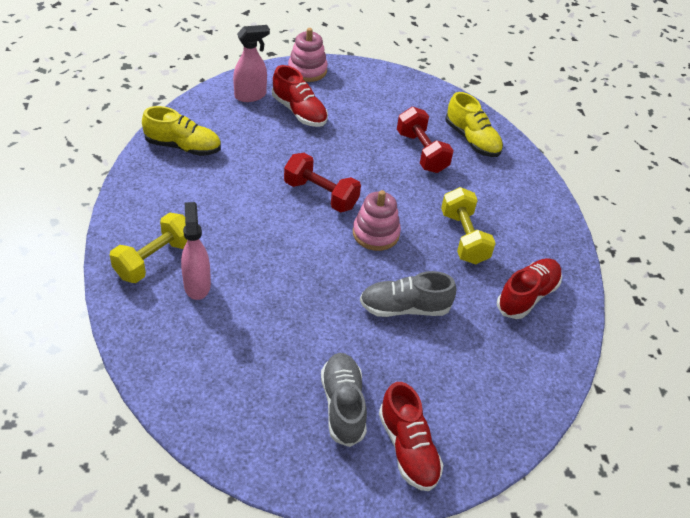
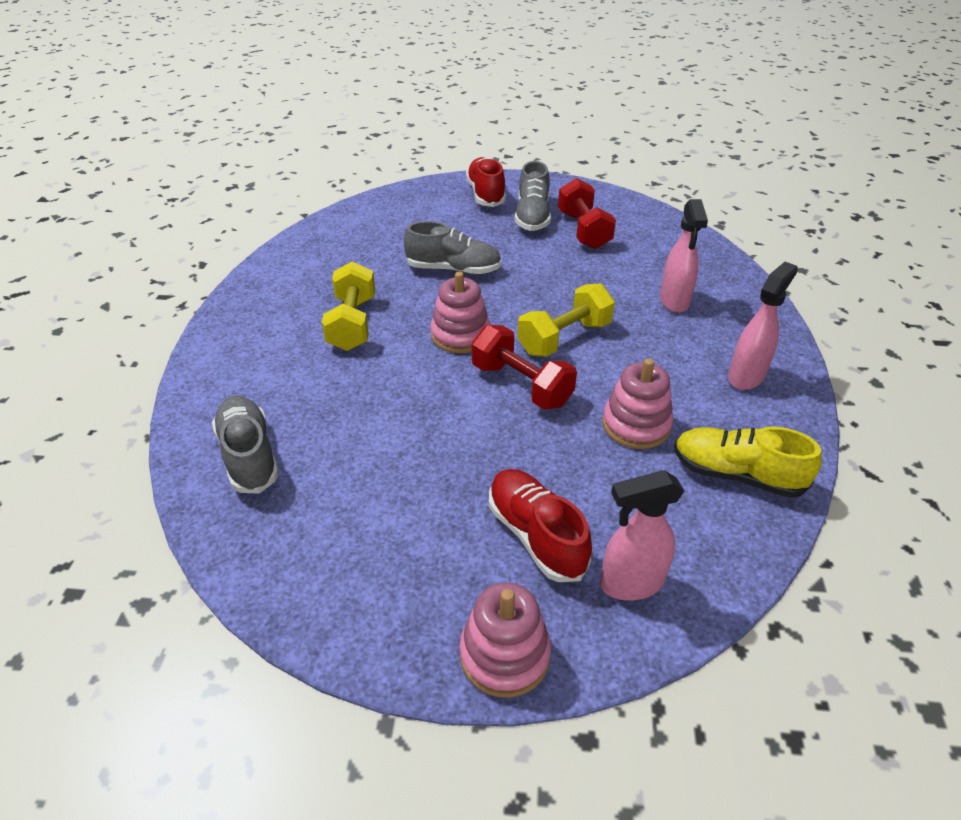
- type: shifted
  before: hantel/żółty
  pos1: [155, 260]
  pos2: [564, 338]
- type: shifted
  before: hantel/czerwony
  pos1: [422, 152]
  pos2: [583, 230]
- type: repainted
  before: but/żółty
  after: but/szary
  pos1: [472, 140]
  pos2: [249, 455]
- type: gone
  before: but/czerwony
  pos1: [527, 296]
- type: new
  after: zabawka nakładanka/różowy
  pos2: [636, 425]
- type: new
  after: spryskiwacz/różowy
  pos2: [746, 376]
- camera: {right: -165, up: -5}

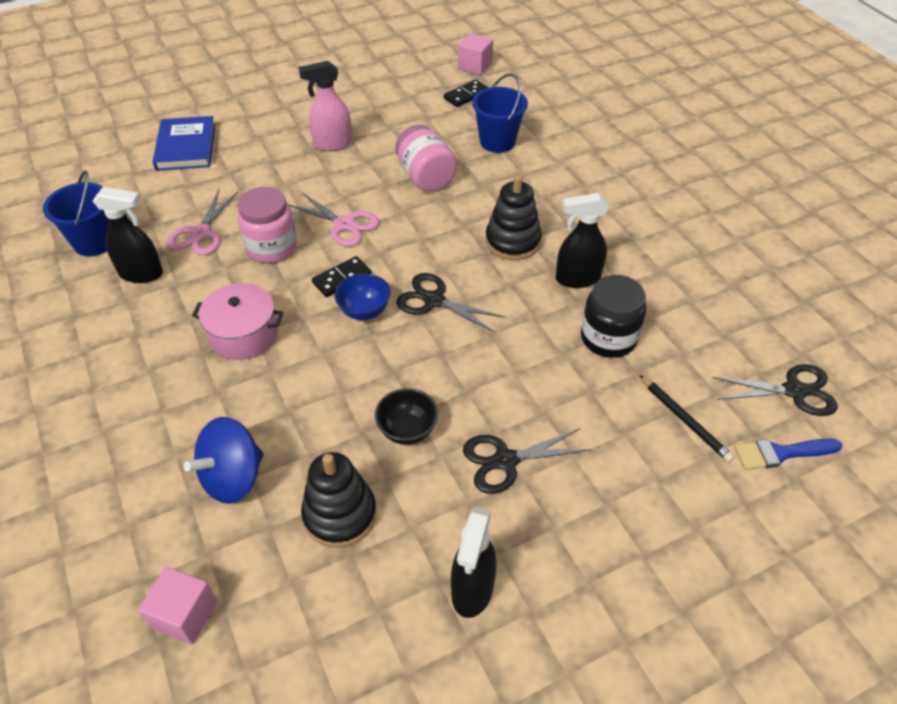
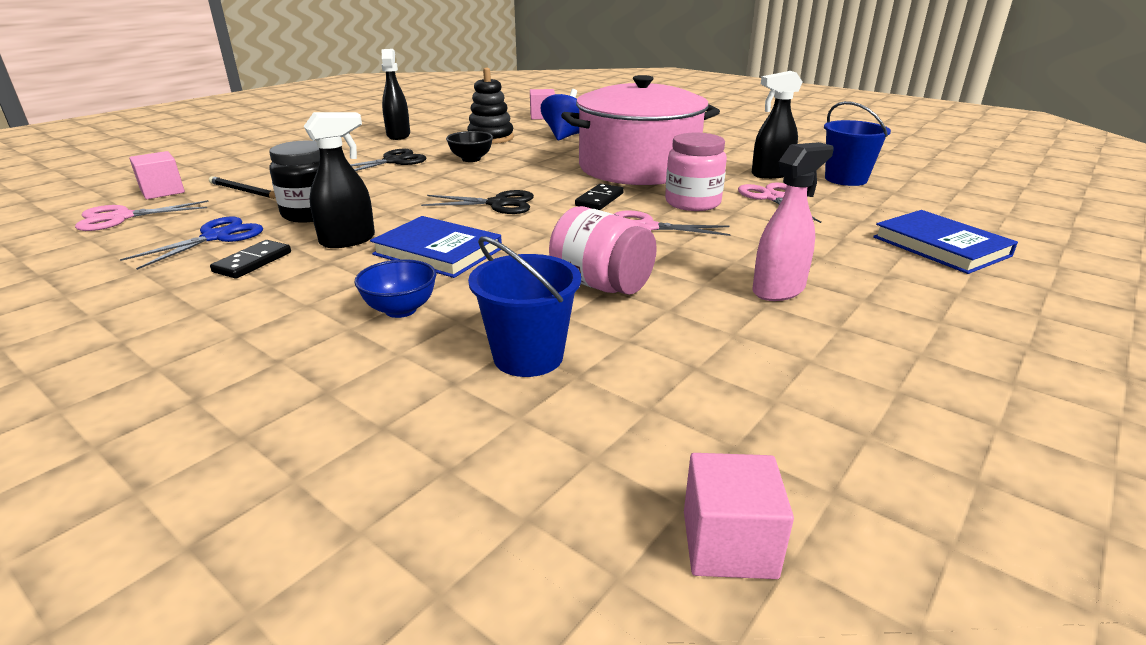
- type: scaled
  before: garnek/różowy
  pos1: [244, 334]
  pos2: [638, 167]
  scale: 2.05
- type: shifted
  before: miska/niebieski
  pos1: [364, 311]
  pos2: [400, 310]
- type: shifted
  before: kostka domina/czarny
  pos1: [466, 95]
  pos2: [253, 262]
- type: swapped
  before: zabawka nakładanka/czarny
  after: książka/niebieski
  pos1: [512, 242]
  pos2: [438, 252]
- type: repainted
  before: nożyczki/czarny
  after: nożyczki/różowy
  pos1: [794, 391]
  pos2: [121, 217]
- type: swapped
  before: pędzel/niebieski
  after: sześcian/różowy
  pos1: [781, 453]
  pos2: [162, 191]
- type: new
  after: nożyczki/niebieski
  pos2: [216, 237]
- camera: {right: 155, up: -20}

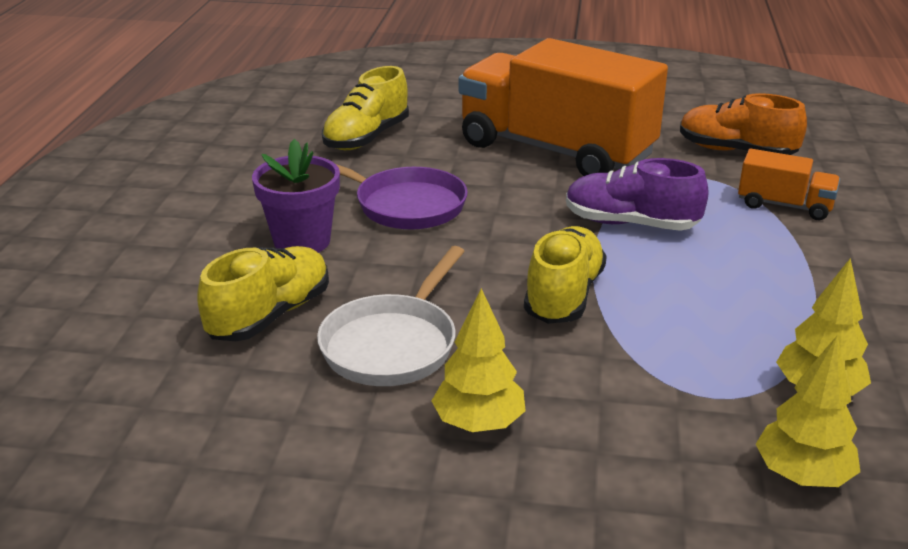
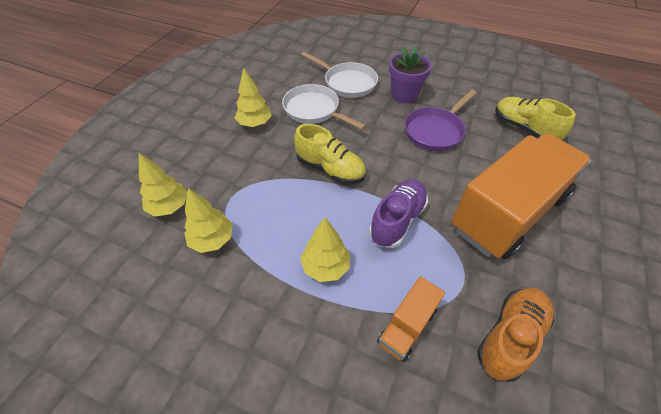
- type: swapped
  before: but/żółty
  after: patelnia/biały
  pos1: [270, 315]
  pos2: [347, 83]
- type: new
  after: drzewko/żółty
  pos2: [325, 266]
- camera: {right: 105, up: 20}

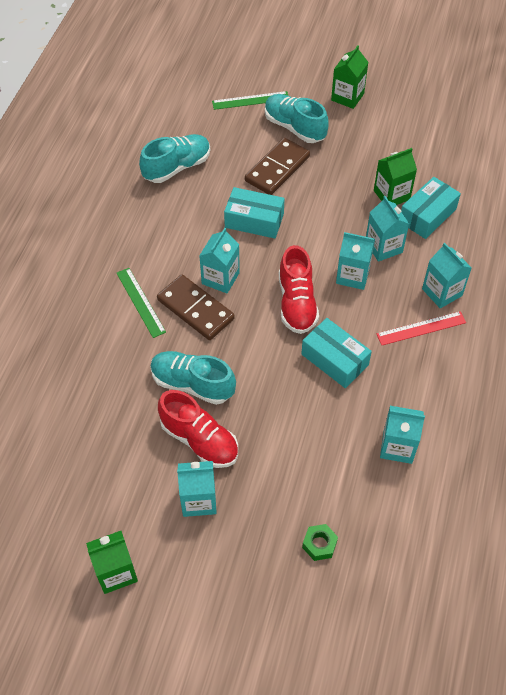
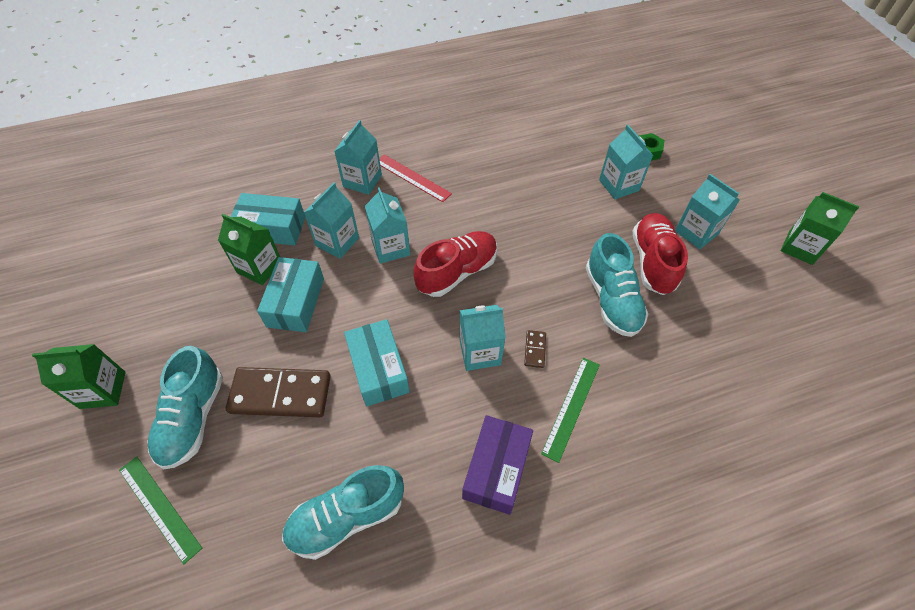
- type: rotated
  before: but/turkusowy
  pos1: [177, 167]
  pos2: [347, 517]
  turn: -45
- type: scaled
  before: kostka domina/brązowy
  pos1: [195, 309]
  pos2: [535, 350]
  scale: 0.43
- type: shifted
  before: pudełko/turkusowy
  pos1: [334, 360]
  pos2: [296, 302]
- type: shifted
  before: karton mleka/turkusowy
  pos1: [397, 446]
  pos2: [619, 185]
- type: new
  after: pudełko/fioletowy
  pos2: [496, 469]
- camera: {right: -125, up: 0}

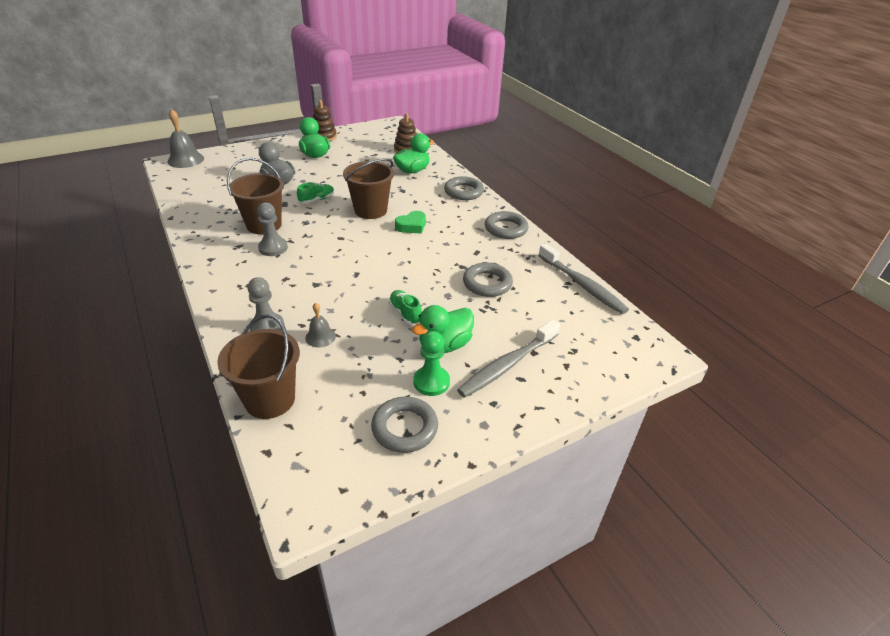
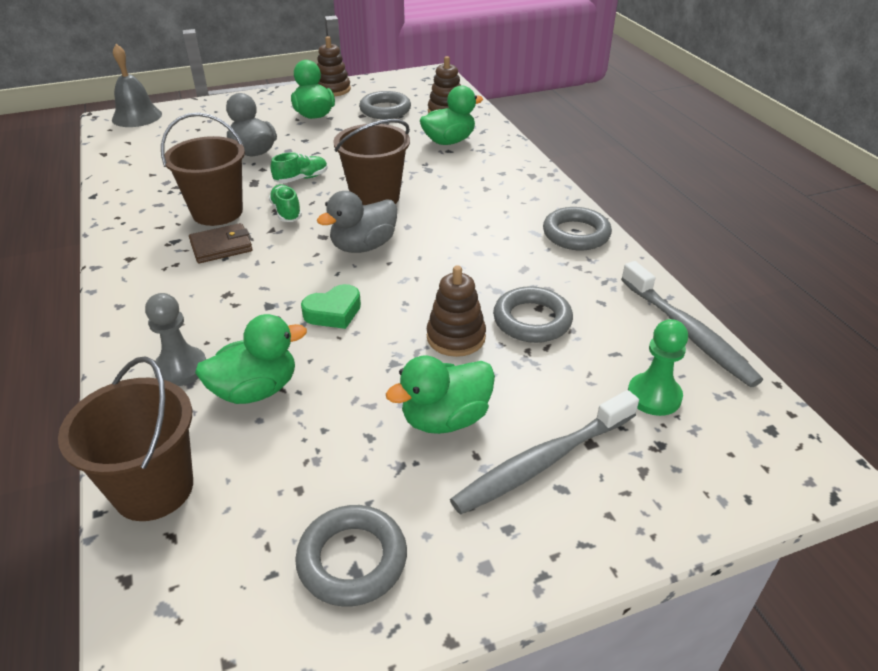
- type: swapped
  before: pionek/szary
  after: portfel/brązowy
  pos1: [273, 248]
  pos2: [221, 246]
- type: swapped
  before: dzwonek/szary
  after: kaczka/zielony
  pos1: [320, 337]
  pos2: [255, 390]
- type: shifted
  before: but/zielony
  pos1: [405, 313]
  pos2: [286, 212]
- type: shifted
  before: serce/zielony
  pos1: [411, 226]
  pos2: [333, 312]
- type: shifted
  before: pionek/zielony
  pos1: [431, 382]
  pos2: [654, 396]
- type: shifted
  before: pierścień/szary
  pos1: [463, 192]
  pos2: [385, 110]
- type: new
  after: kaczka/szary
  pos2: [363, 246]
- type: new
  after: zabawka nakładanka/brązowy
  pos2: [456, 337]
- camera: {right: 10, up: 0}

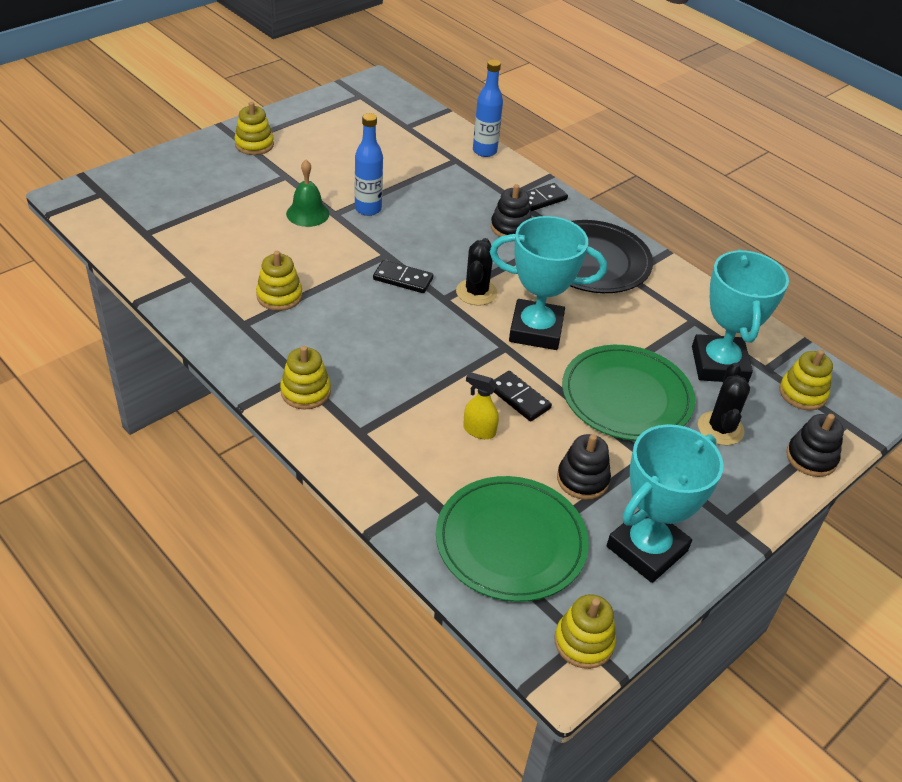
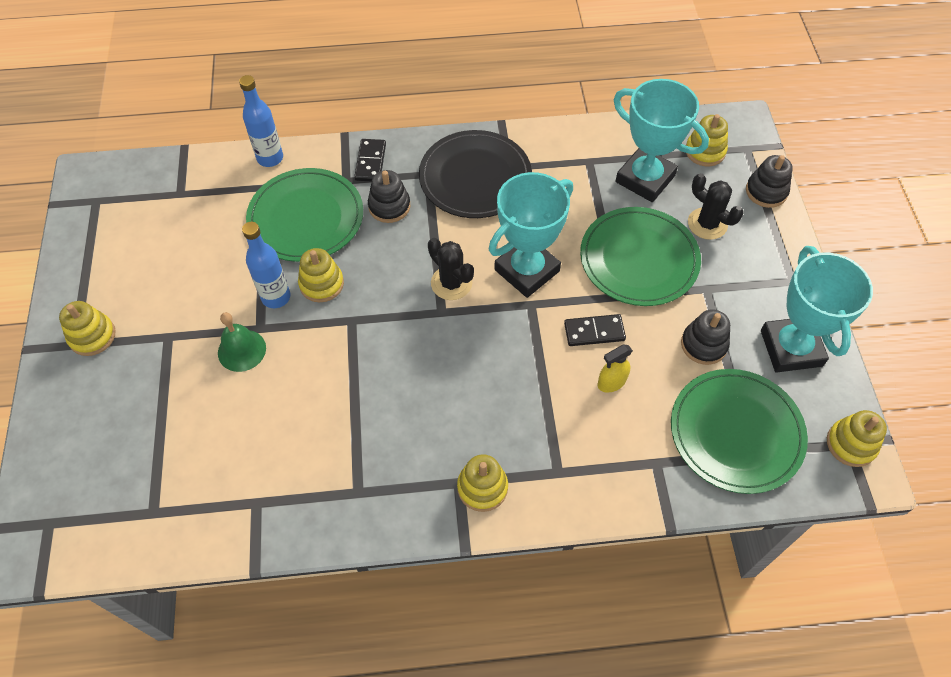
- type: shifted
  before: zabawka nakładanka/żółty
  pos1: [279, 296]
  pos2: [321, 284]
- type: gone
  before: kostka domina/czarny
  pos1: [403, 279]
- type: new
  after: talerz/zielony
  pos2: [306, 218]
- camera: {right: -50, up: 15}

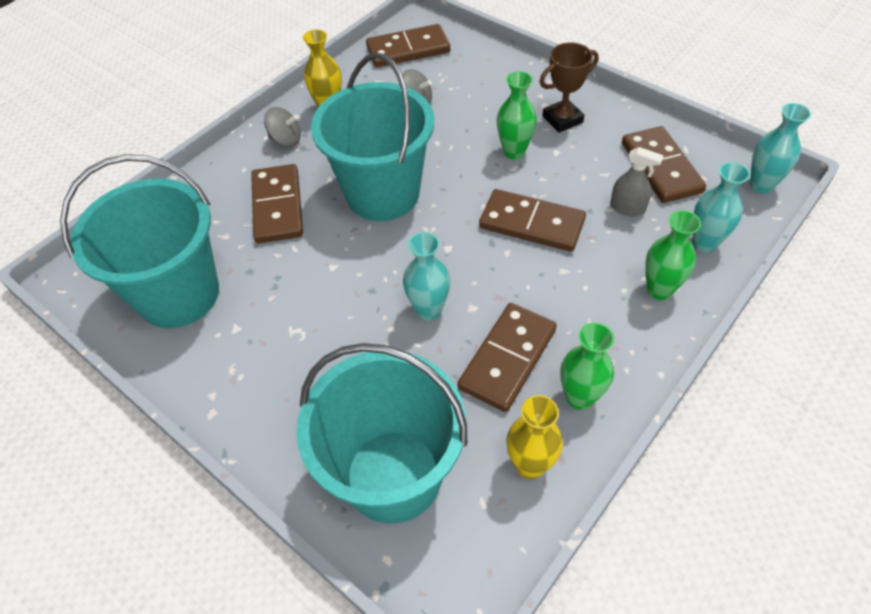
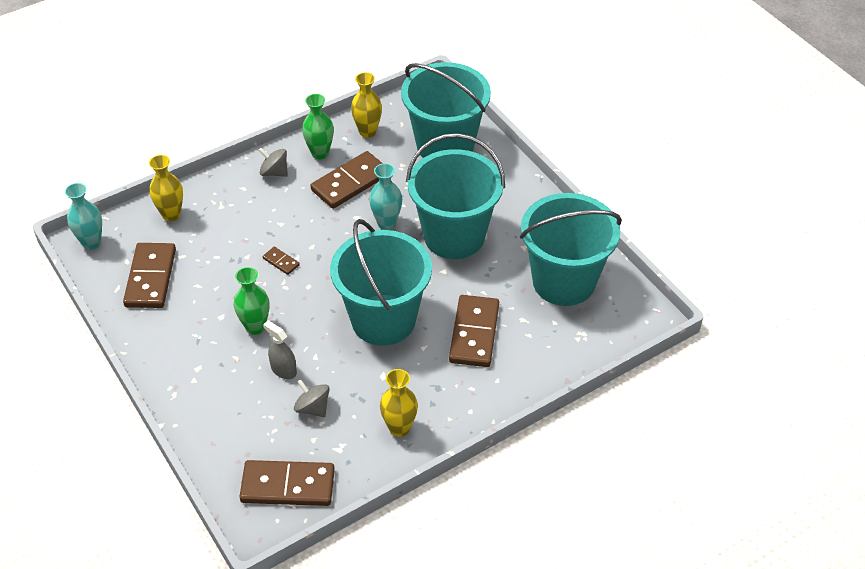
- type: shifted
  before: bączek/szary
  pos1: [286, 140]
  pos2: [274, 172]
- type: scaled
  before: kostka domina/brązowy
  pos1: [531, 224]
  pos2: [281, 262]
  scale: 0.45
- type: gone
  before: puchar/brązowy
  pos1: [562, 119]
- type: shifted
  before: spryskiwacz/szary
  pos1: [627, 208]
  pos2: [283, 370]
- type: gone
  before: wazon/zielony
  pos1: [659, 290]
- type: repainted
  before: wazon/turkusowy
  after: wazon/żółty
  pos1: [704, 243]
  pos2: [171, 214]
- type: new
  after: wiadro/turkusowy
  pos2: [454, 236]
- camera: {right: -165, up: -5}

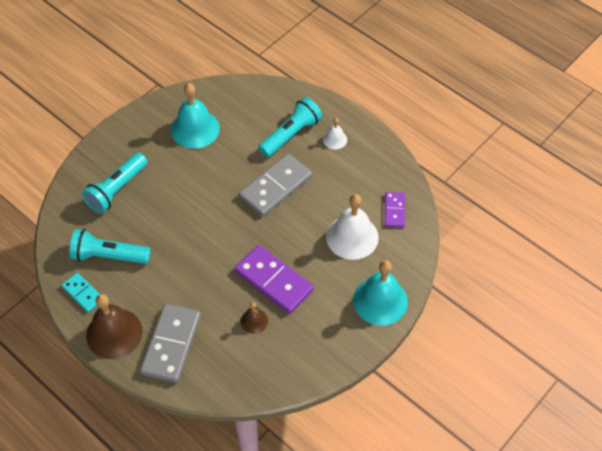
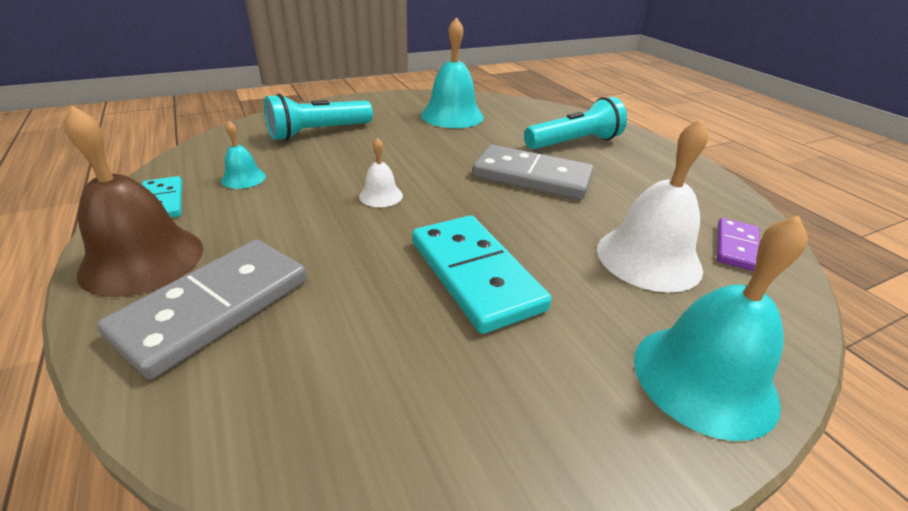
- type: swapped
  before: latarka/turkusowy
  after: dzwonek/turkusowy
  pos1: [109, 256]
  pos2: [243, 178]
- type: repainted
  before: kostka domina/fioletowy
  after: kostka domina/turkusowy
  pos1: [274, 281]
  pos2: [475, 274]
- type: rotated
  before: kostka domina/szary
  pos1: [275, 187]
  pos2: [532, 177]
  turn: 45
- type: gone
  before: dzwonek/brązowy
  pos1: [254, 321]
- type: shifted
  before: dzwonek/biały
  pos1: [335, 139]
  pos2: [381, 195]
- camera: {right: 20, up: -20}

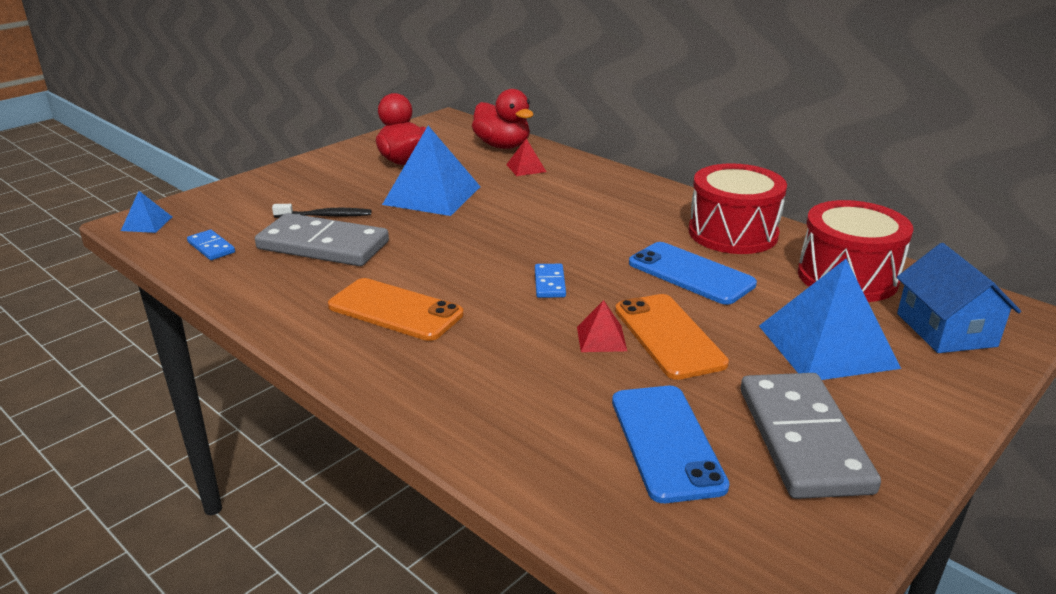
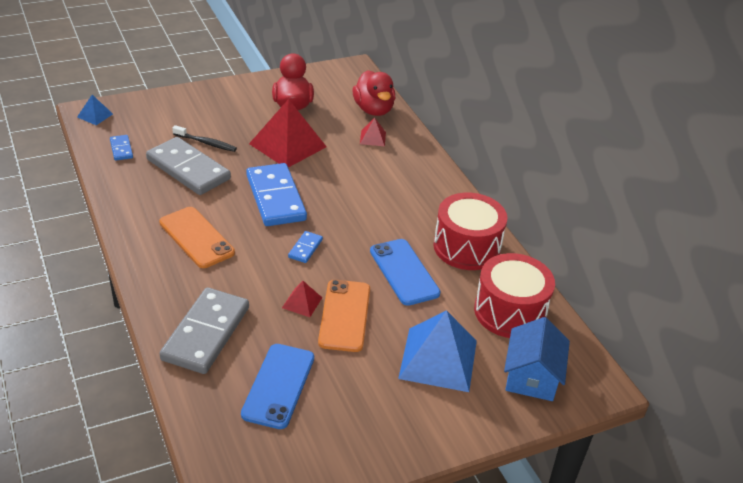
- type: repainted
  before: piramida/niebieski
  after: piramida/czerwony
  pos1: [432, 195]
  pos2: [287, 145]
- type: shifted
  before: kostka domina/szary
  pos1: [802, 439]
  pos2: [205, 333]
- type: new
  after: kostka domina/niebieski
  pos2: [275, 198]
- camera: {right: 20, up: 10}

